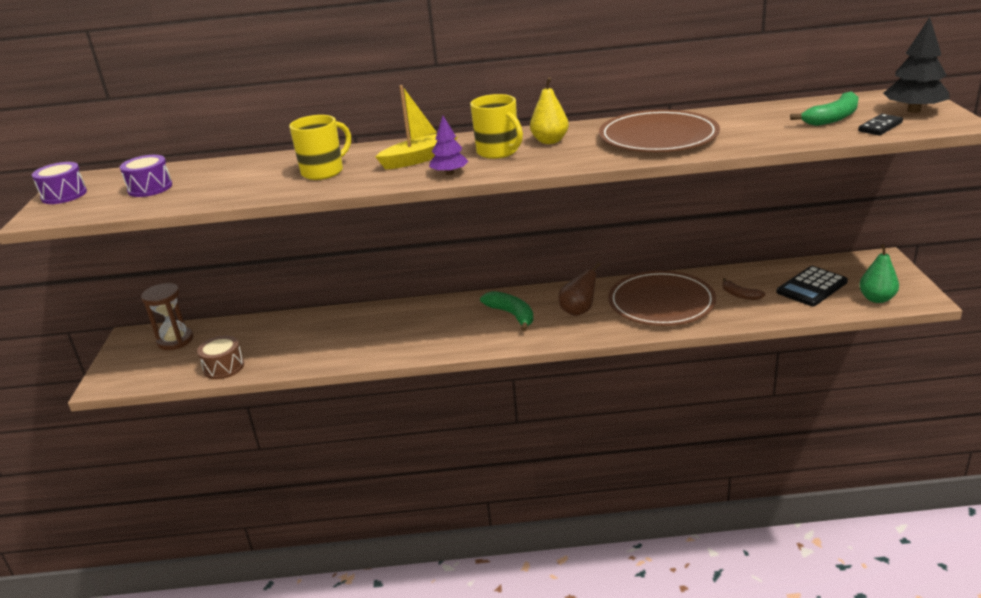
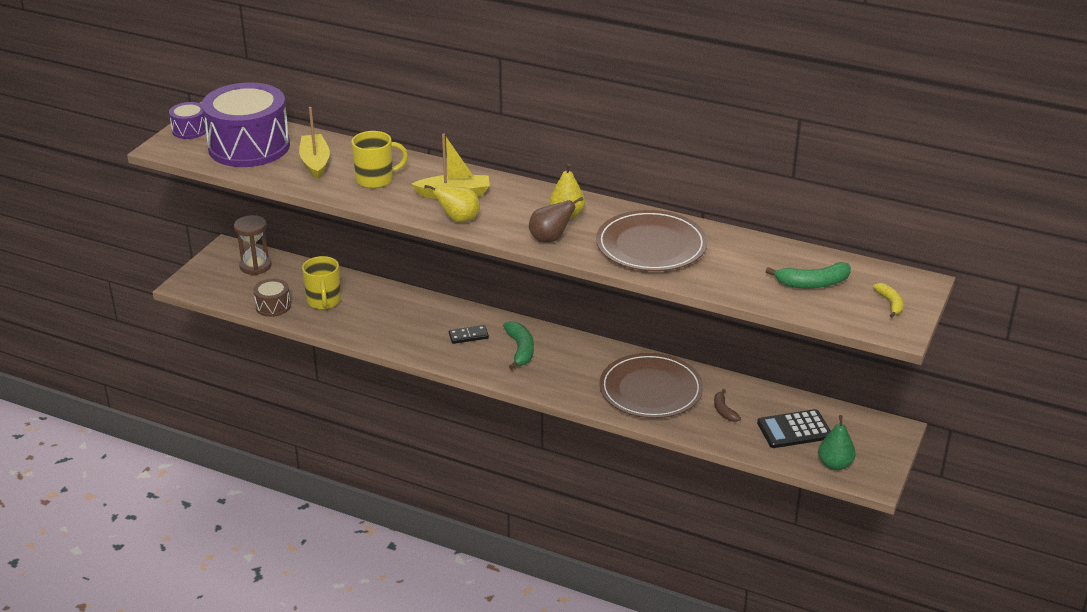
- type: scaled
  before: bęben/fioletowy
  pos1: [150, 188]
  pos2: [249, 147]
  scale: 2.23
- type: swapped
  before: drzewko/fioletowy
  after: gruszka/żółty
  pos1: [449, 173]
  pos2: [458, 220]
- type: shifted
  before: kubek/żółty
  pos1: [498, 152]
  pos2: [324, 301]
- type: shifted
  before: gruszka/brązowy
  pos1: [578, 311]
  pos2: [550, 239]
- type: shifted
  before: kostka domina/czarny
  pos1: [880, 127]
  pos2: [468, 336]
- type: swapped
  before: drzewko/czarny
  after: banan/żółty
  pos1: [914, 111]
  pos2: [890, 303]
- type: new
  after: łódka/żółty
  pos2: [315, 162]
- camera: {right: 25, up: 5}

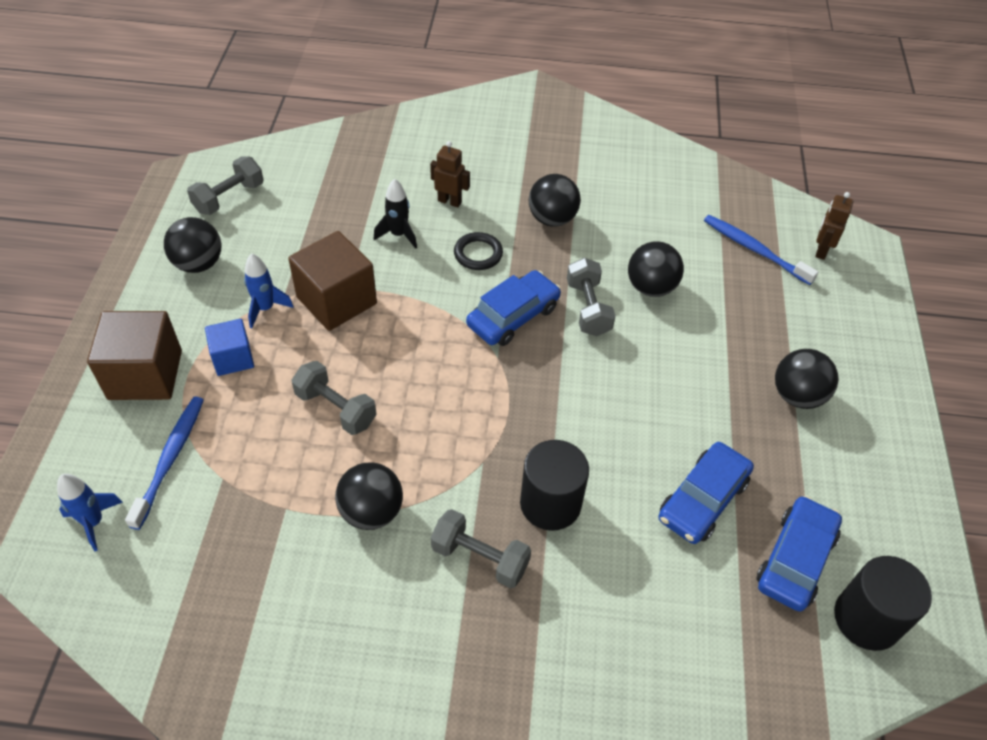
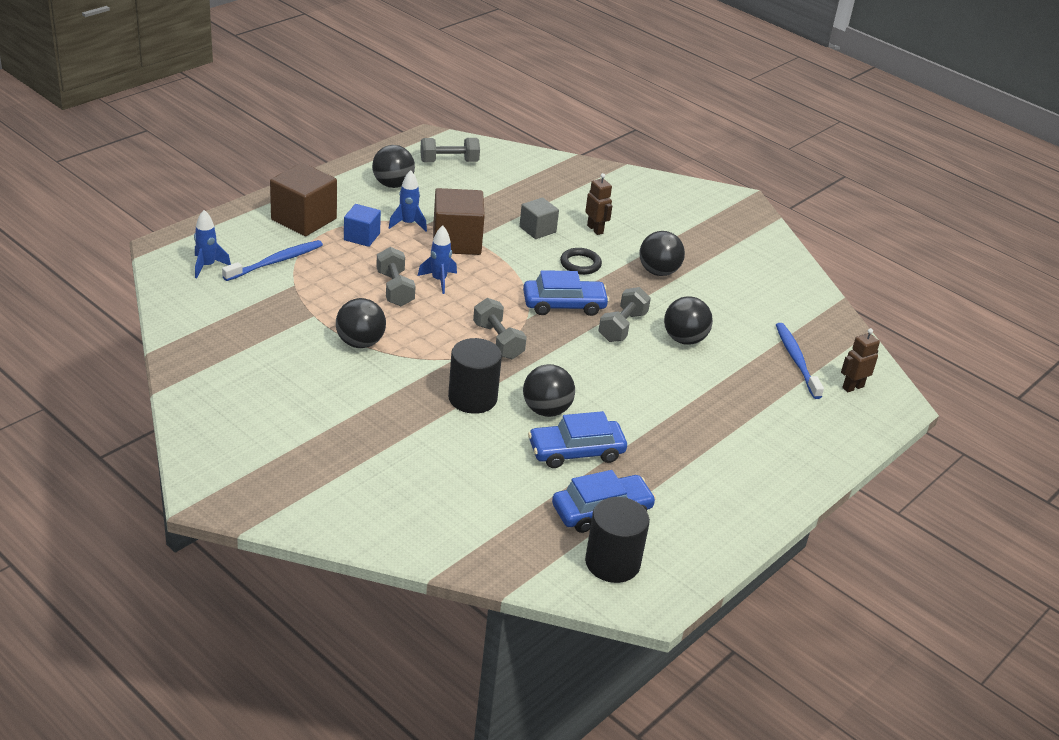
- type: swapped
  before: rakieta/czarny
  after: sześcian/szary
  pos1: [398, 235]
  pos2: [537, 229]
- type: shifted
  before: hantel/szary
  pos1: [480, 558]
  pos2: [498, 341]
- type: shifted
  before: piłka/czarny
  pos1: [797, 396]
  pos2: [546, 410]
- type: new
  after: rakieta/niebieski
  pos2: [439, 280]
- camera: {right: 35, up: -15}

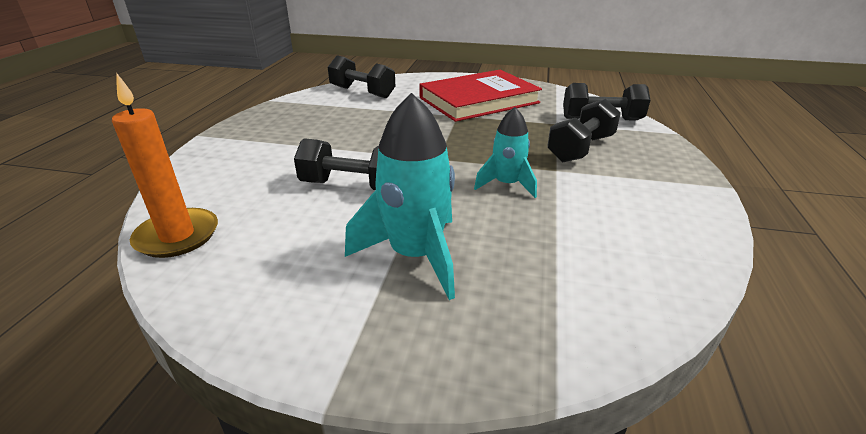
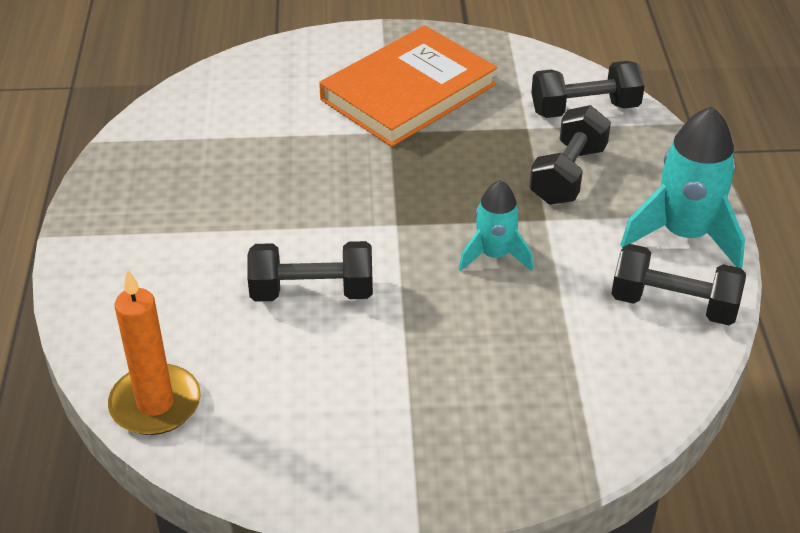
- type: shifted
  before: hantel/czarny
  pos1: [362, 92]
  pos2: [673, 304]
- type: shifted
  before: rakieta/turkusowy
  pos1: [415, 255]
  pos2: [684, 235]
- type: repainted
  before: książka/czerwony
  after: książka/pomarańczowy
  pos1: [478, 100]
  pos2: [408, 92]
- camera: {right: -15, up: 10}

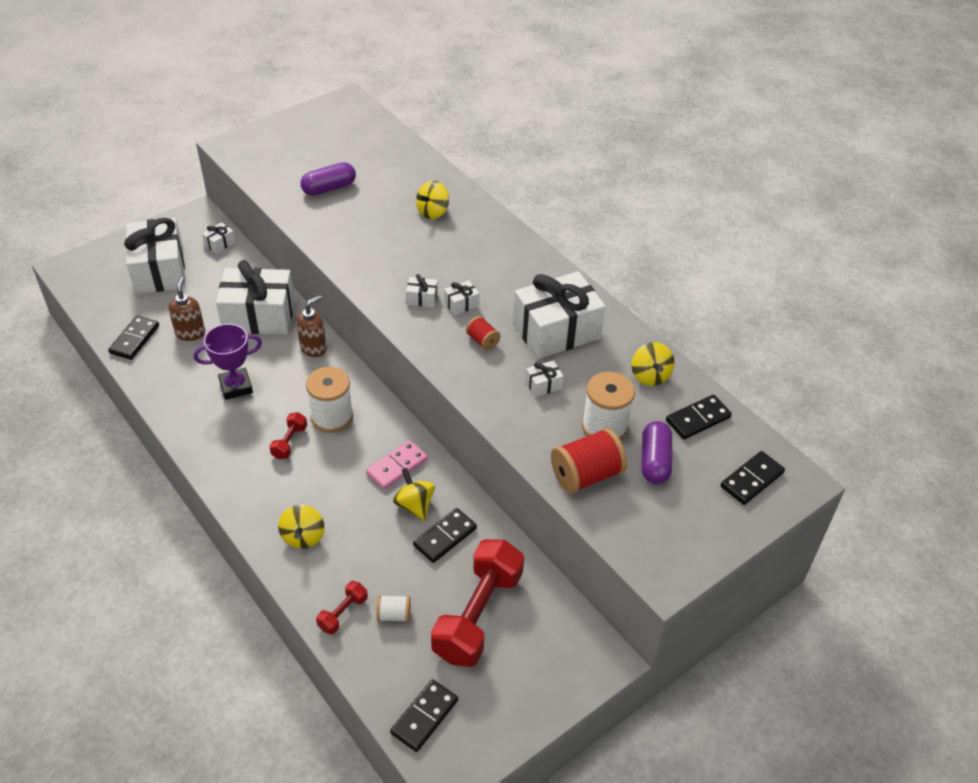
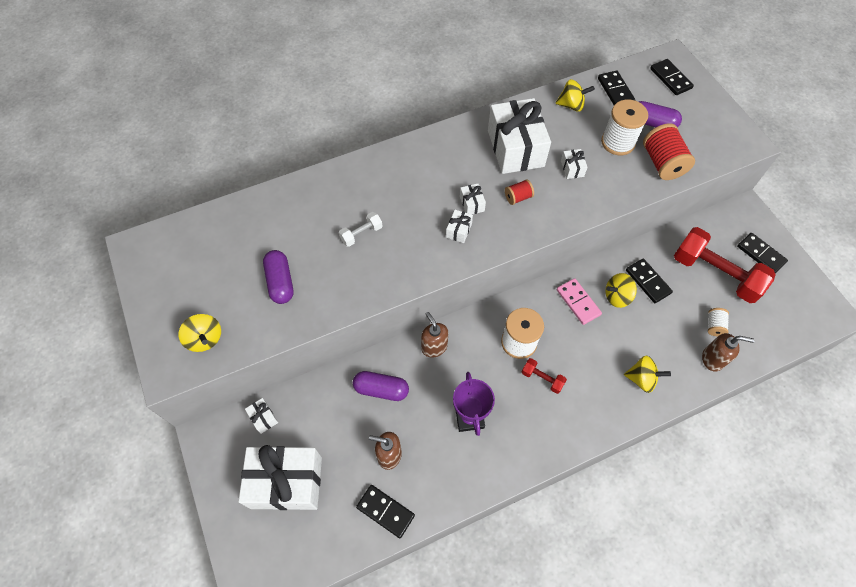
- type: swapped
  before: prezent/biały
  after: kapsułka/fioletowy
  pos1: [259, 316]
  pos2: [381, 389]
- type: swapped
  before: hantel/czerwony
  after: dozownik mydła/brązowy
  pos1: [343, 613]
  pos2: [712, 359]
- type: shifted
  before: kostka domina/czarny
  pos1: [424, 716]
  pos2: [760, 254]
- type: shifted
  before: bączek/żółty
  pos1: [433, 212]
  pos2: [205, 339]
- type: new
  after: hantel/biały
  pos2: [361, 234]
- camera: {right: -75, up: 15}

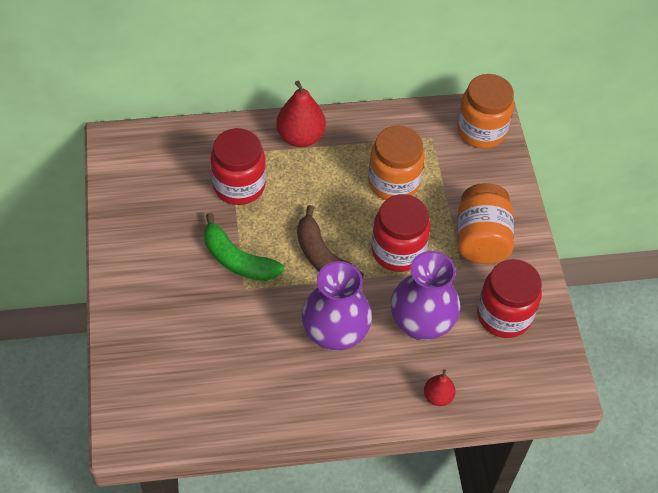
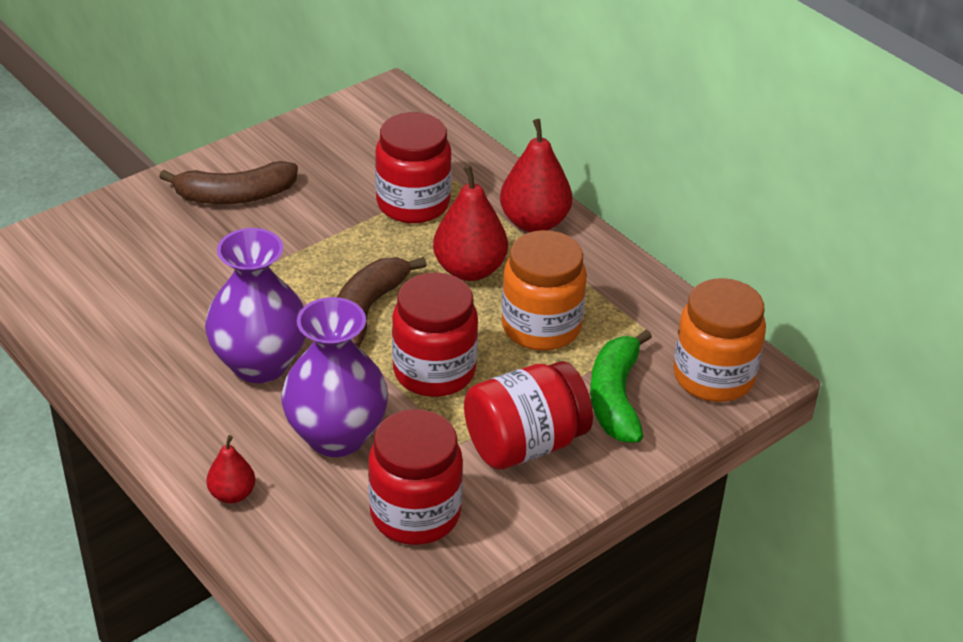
- type: shifted
  before: banan/zielony
  pos1: [237, 260]
  pos2: [615, 398]
- type: repainted
  before: słoik/pomarańczowy
  after: słoik/czerwony
  pos1: [481, 239]
  pos2: [525, 444]
- type: new
  after: banan/brązowy
  pos2: [235, 196]
- type: new
  after: gruszka/czerwony
  pos2: [469, 269]
- camera: {right: 60, up: -15}

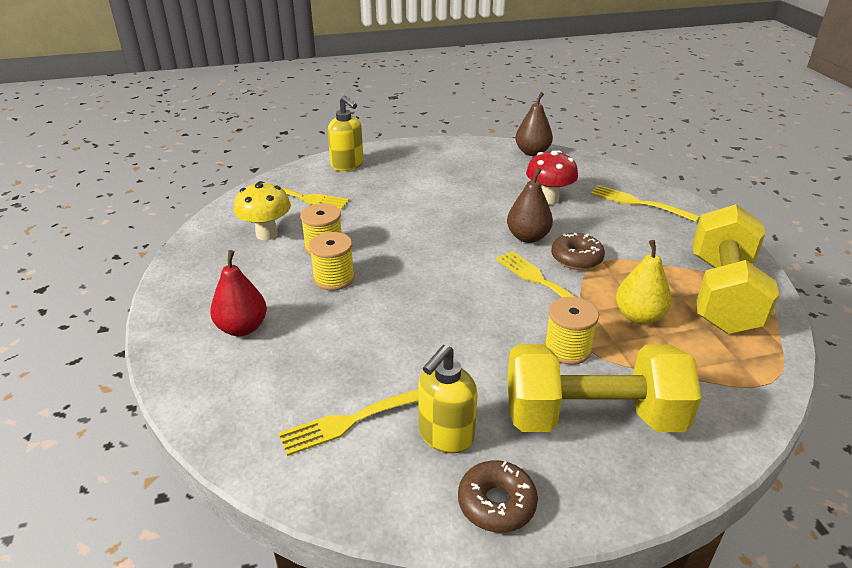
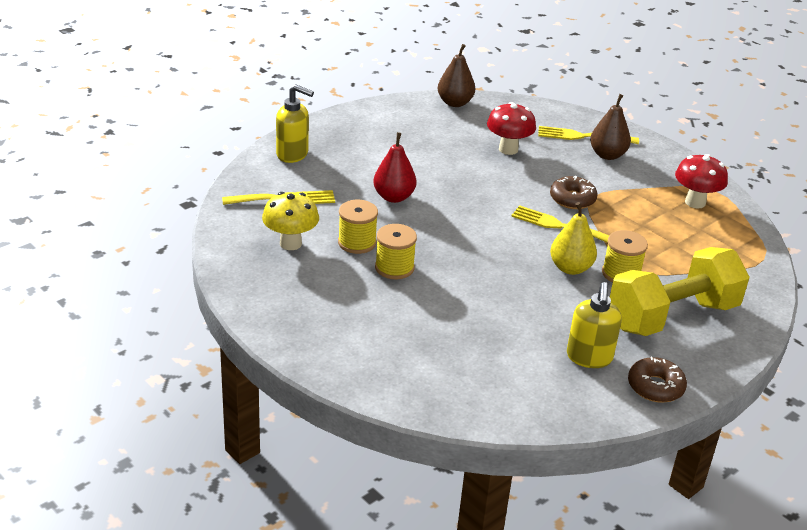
- type: shifted
  before: gruszka/czerwony
  pos1: [242, 328]
  pos2: [394, 197]
- type: gone
  before: widelec/żółty
  pos1: [354, 420]
- type: shifted
  before: gruszka/brązowy
  pos1: [528, 237]
  pos2: [607, 155]
- type: shifted
  before: gruszka/żółty
  pos1: [639, 316]
  pos2: [570, 268]
- type: swapped
  before: hantel/żółty
  after: grzyb/czerwony
  pos1: [722, 294]
  pos2: [695, 202]
- camera: {right: -30, up: 0}

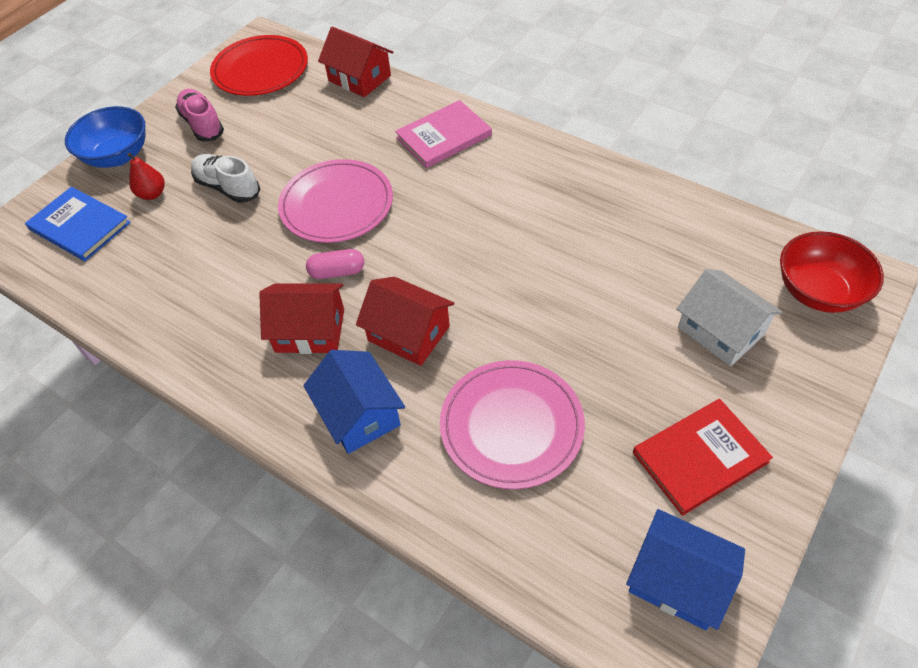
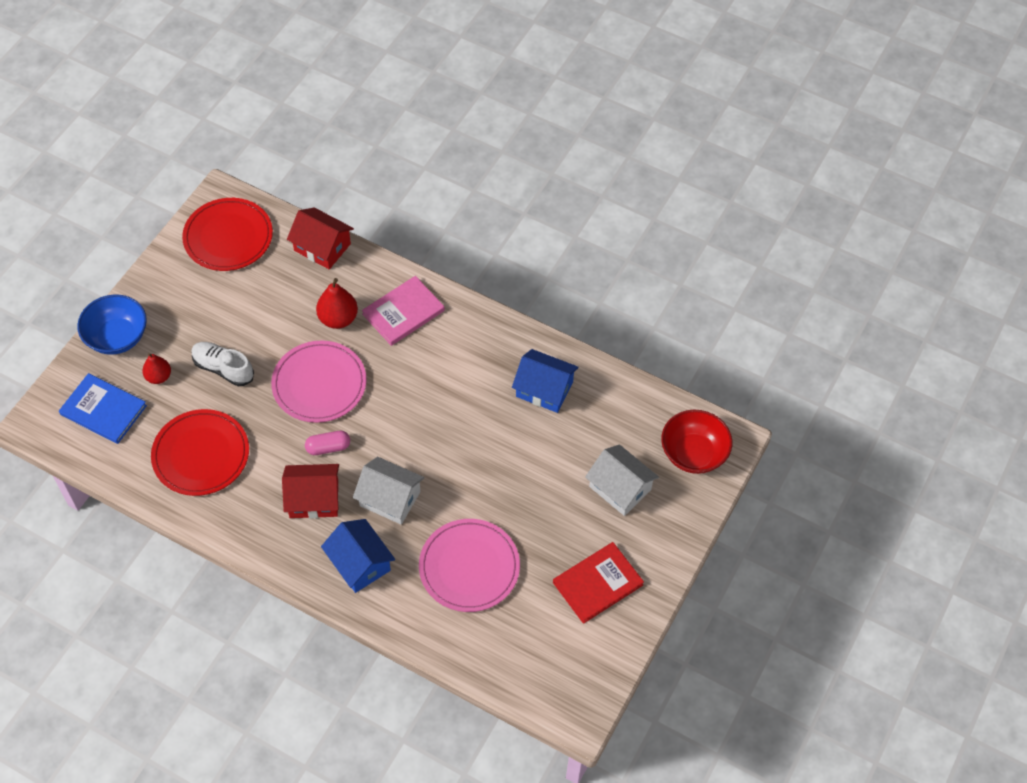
- type: gone
  before: but/różowy
  pos1: [202, 124]
- type: repainted
  before: domek/czerwony
  after: domek/biały
  pos1: [408, 333]
  pos2: [390, 498]
- type: shifted
  before: domek/niebieski
  pos1: [678, 580]
  pos2: [544, 389]
- type: new
  after: talerz/czerwony
  pos2: [201, 454]
- type: new
  after: gruszka/czerwony
  pos2: [338, 318]
- camera: {right: -10, up: 5}

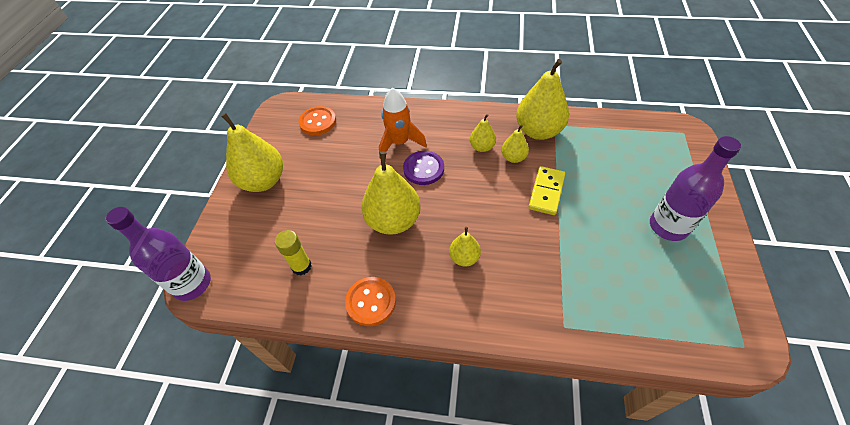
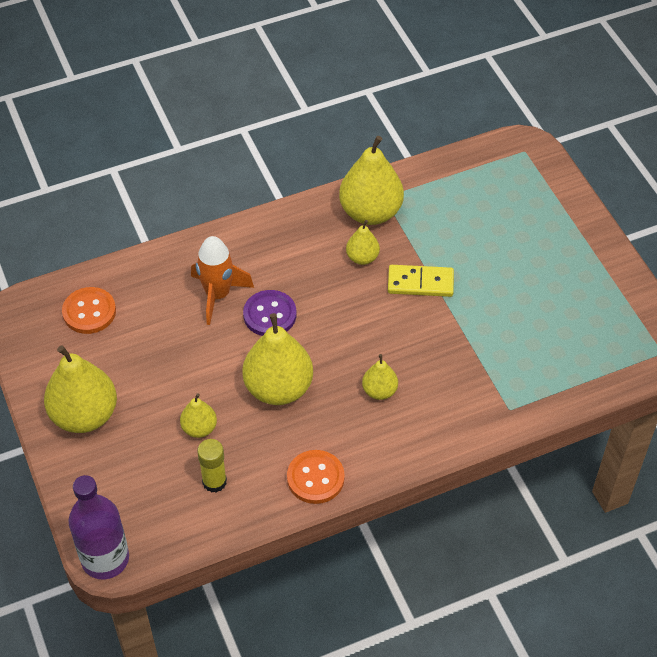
- type: shifted
  before: gruszka/żółty
  pos1: [482, 147]
  pos2: [199, 428]
- type: rotated
  before: kostka domina/żółty
  pos1: [546, 192]
  pos2: [420, 283]
  turn: -75
- type: gone
  before: butelka/fioletowy
  pos1: [668, 226]
- camera: {right: -35, up: 0}

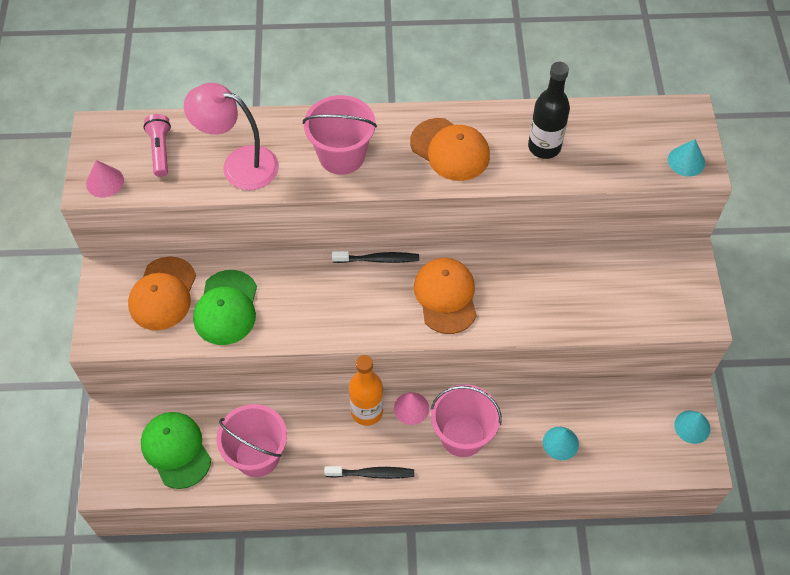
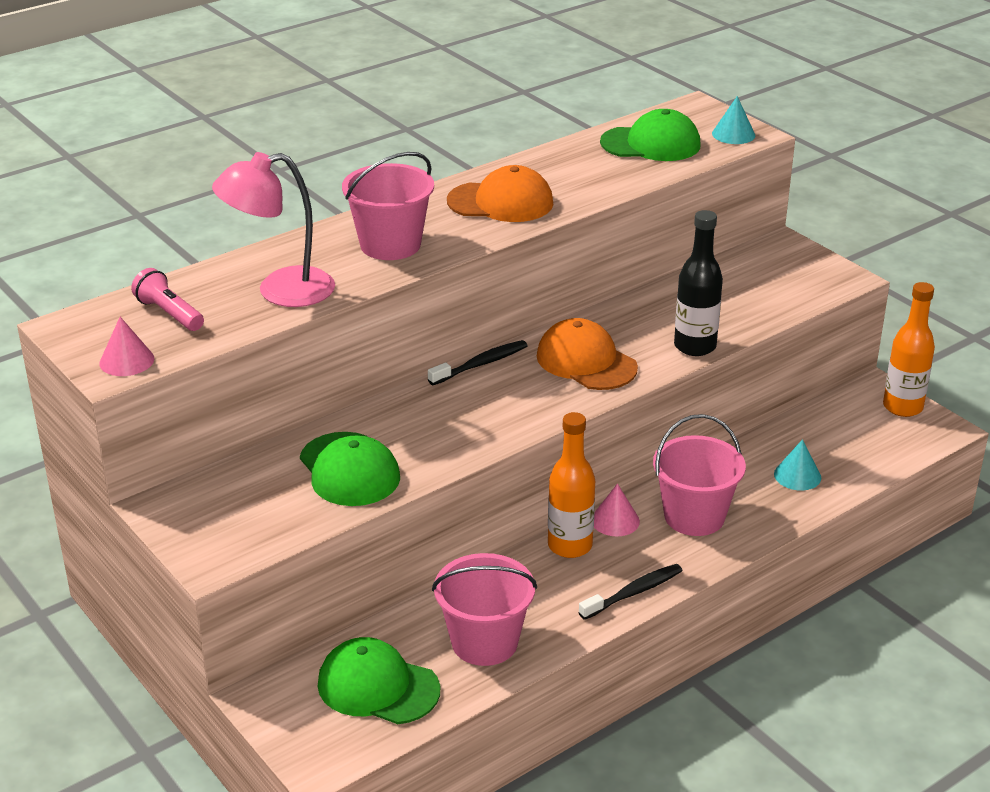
- type: gone
  before: czapka/pomarańczowy
  pos1: [163, 294]
- type: shifted
  before: butelka/czarny
  pos1: [544, 147]
  pos2: [695, 346]
- type: swapped
  before: stożek/turkusowy
  after: butelka/pomarańczowy
  pos1: [692, 427]
  pos2: [902, 407]
- type: new
  after: czapka/zielony
  pos2: [651, 144]
- camera: {right: -35, up: -25}

